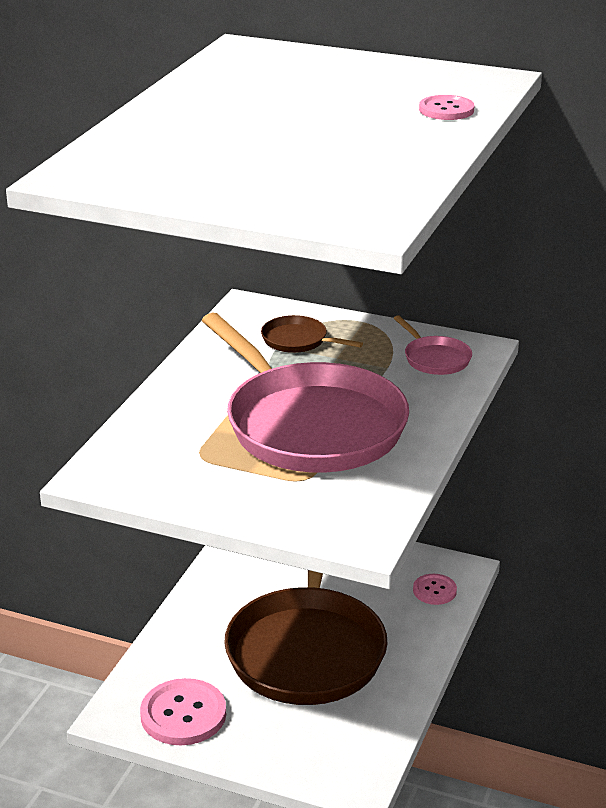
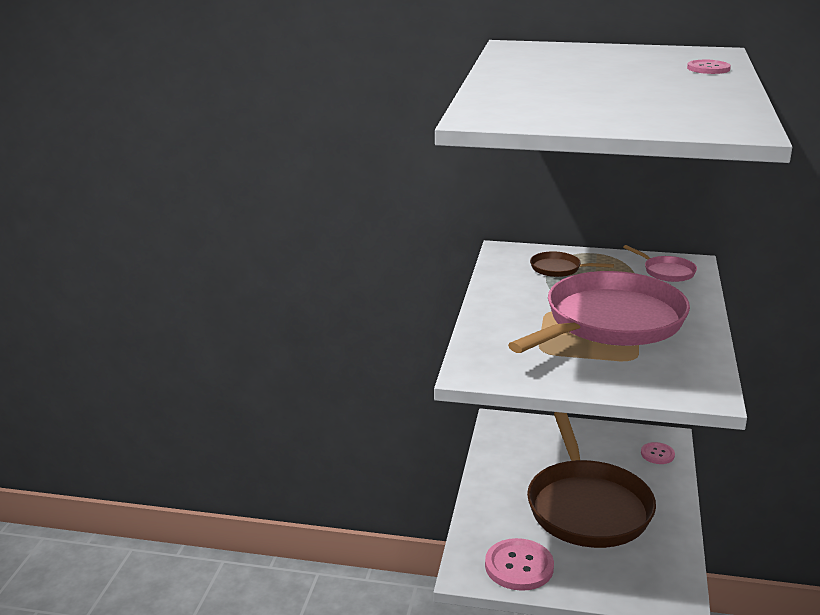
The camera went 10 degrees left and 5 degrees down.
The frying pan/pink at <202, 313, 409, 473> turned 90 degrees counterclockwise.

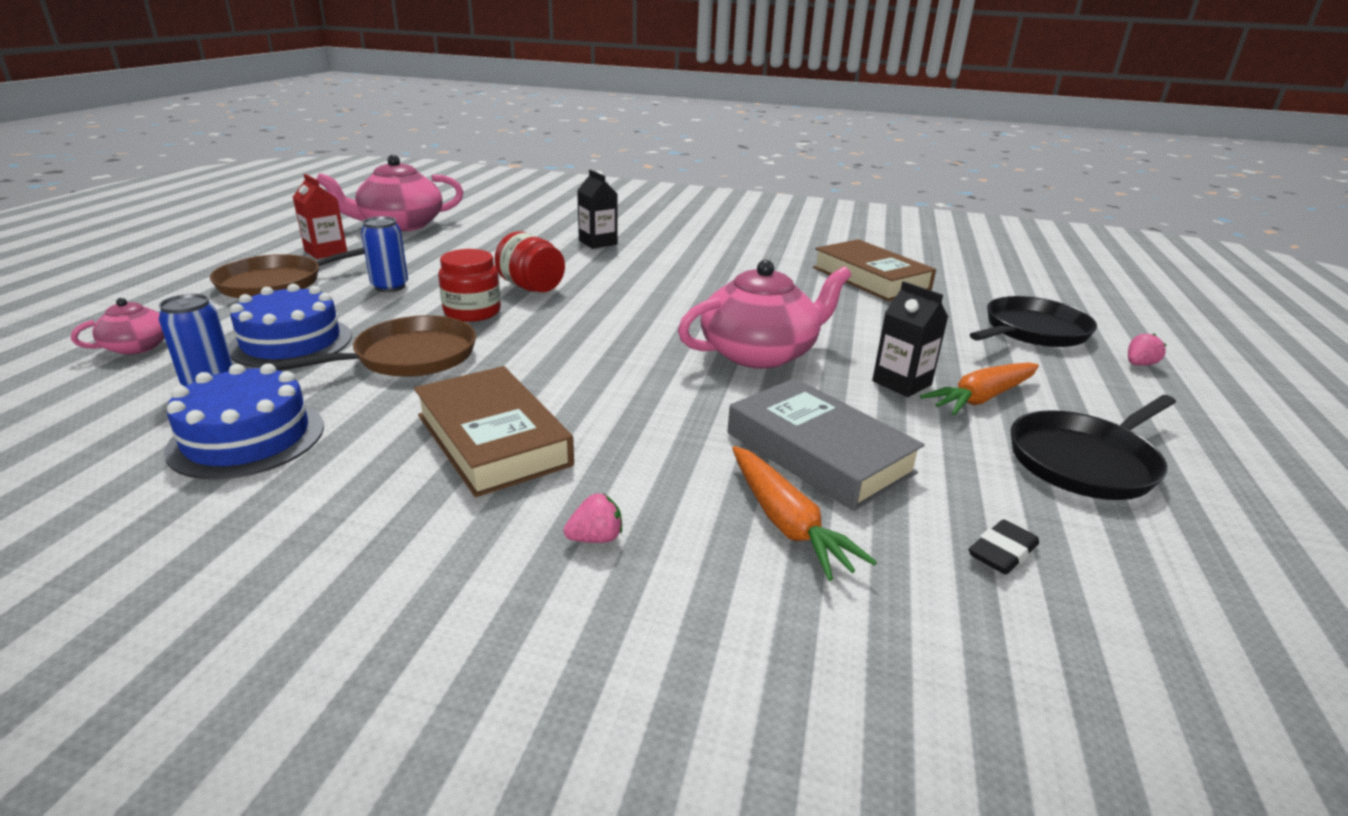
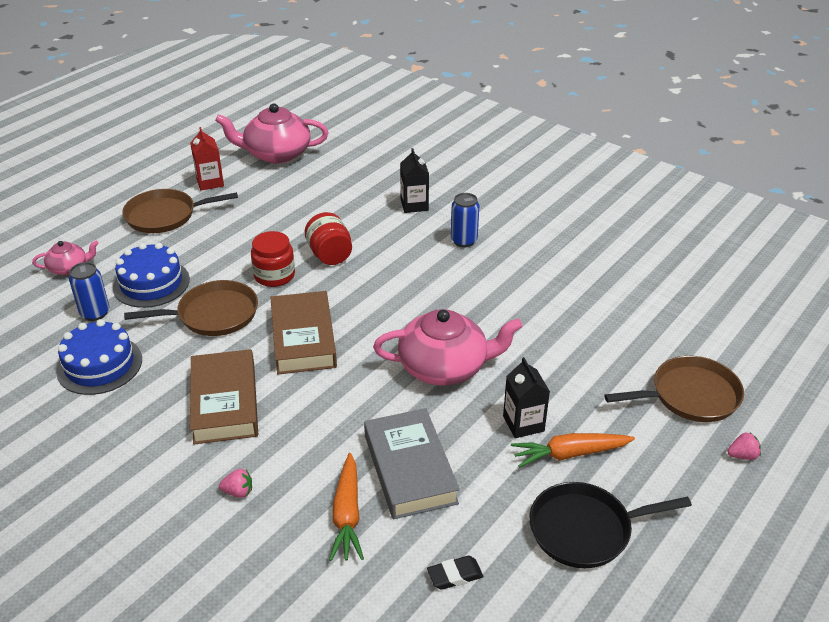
The camera went 25 degrees right and 10 degrees up.
The tin/royal blue moved from <361, 216, 408, 292> to <451, 193, 479, 247>.
The book/russet moved from <813, 239, 936, 301> to <270, 291, 337, 374>.
The frying pan/ebony at <970, 296, 1097, 347> became the frying pan/russet at <604, 356, 744, 422>.

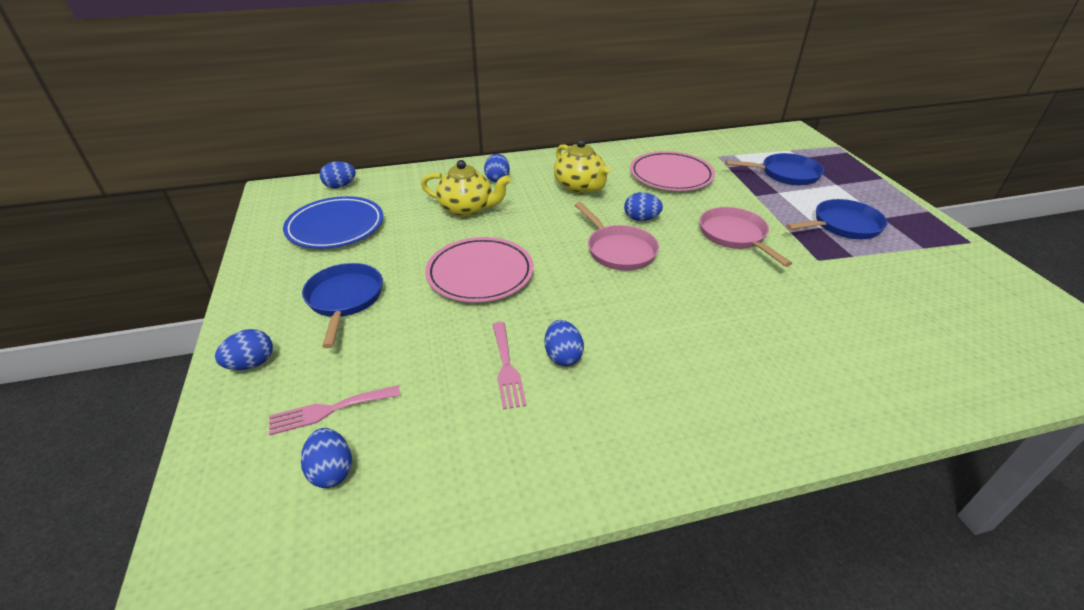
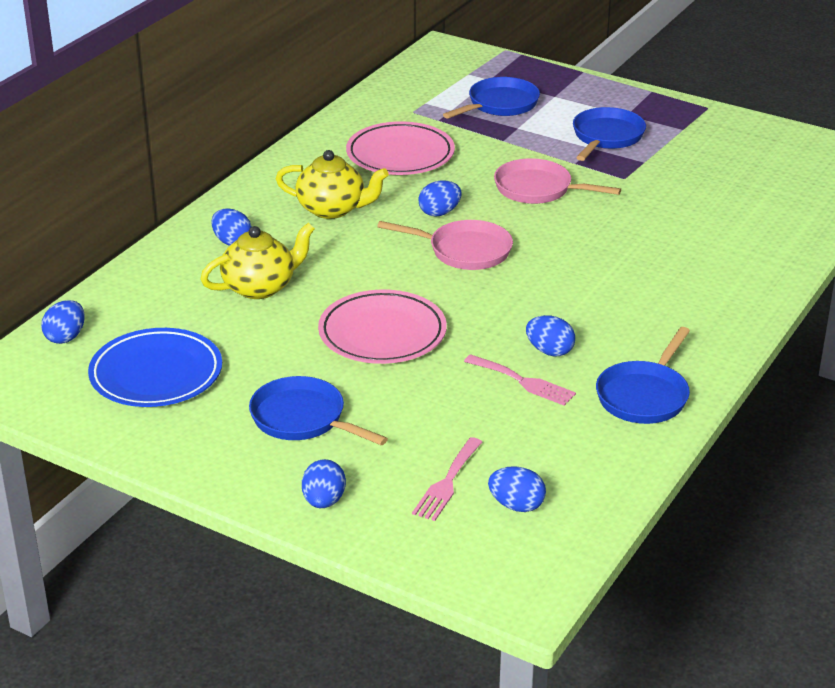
The camera went 45 degrees left and 5 degrees down.
The frying pan/royal blue at <596, 327, 690, 424> appeared.

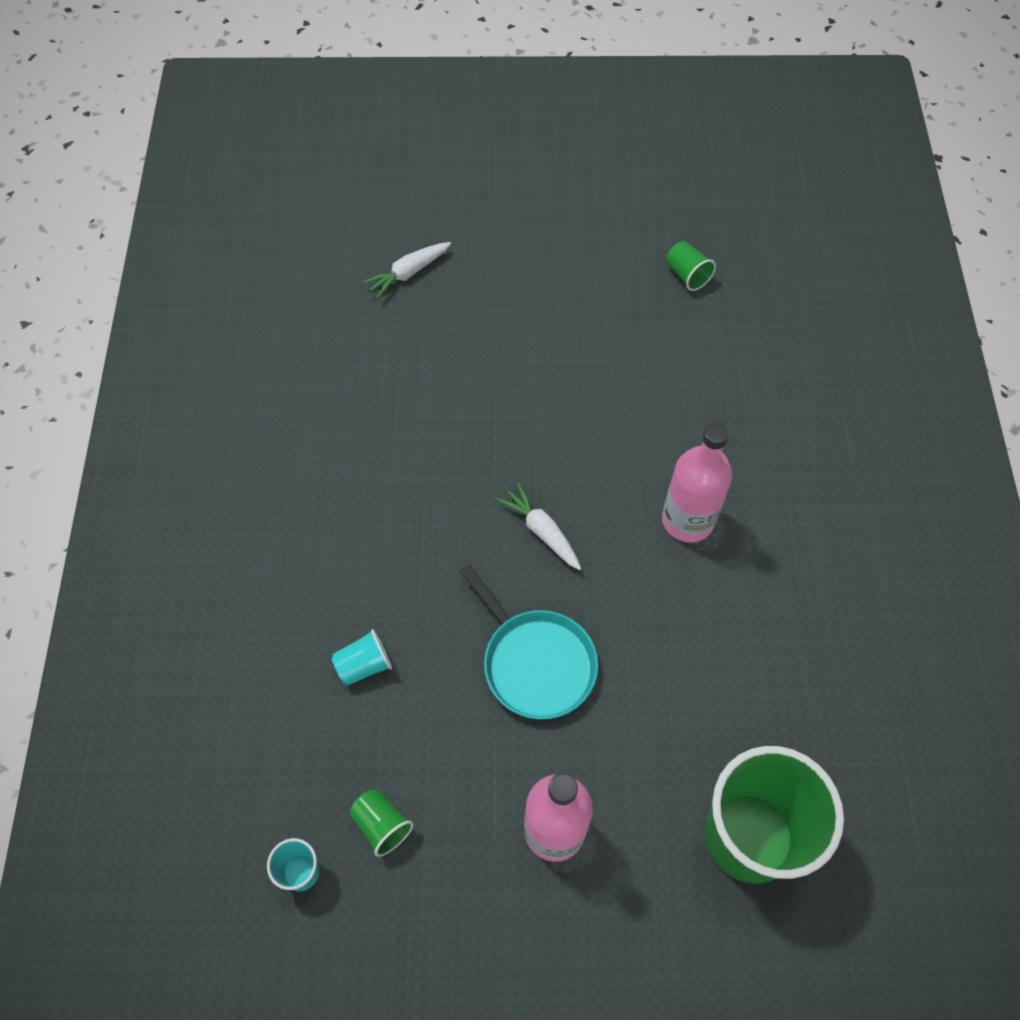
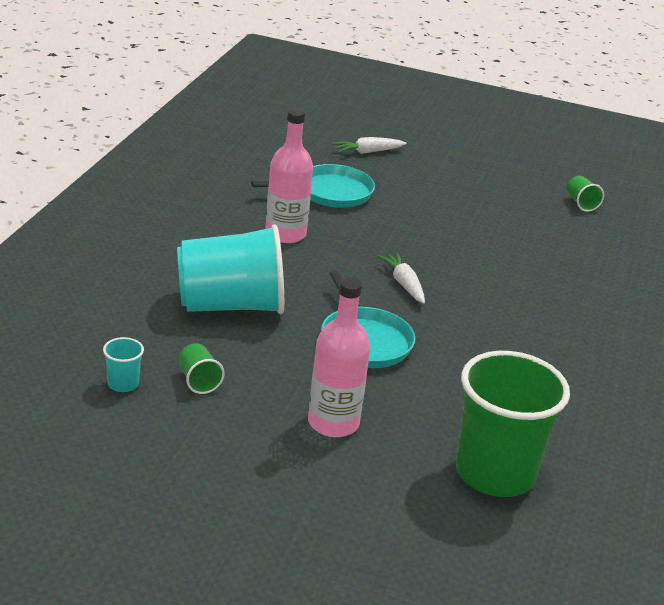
The camera went 15 degrees right and 30 degrees down.
The frying pan/teal at <251, 164, 375, 208> appeared.
The bottle/pink moved from <662, 422, 732, 543> to <265, 108, 313, 243>.
The tumbler/teal at <332, 629, 392, 686> changed to 2.49 times the size.

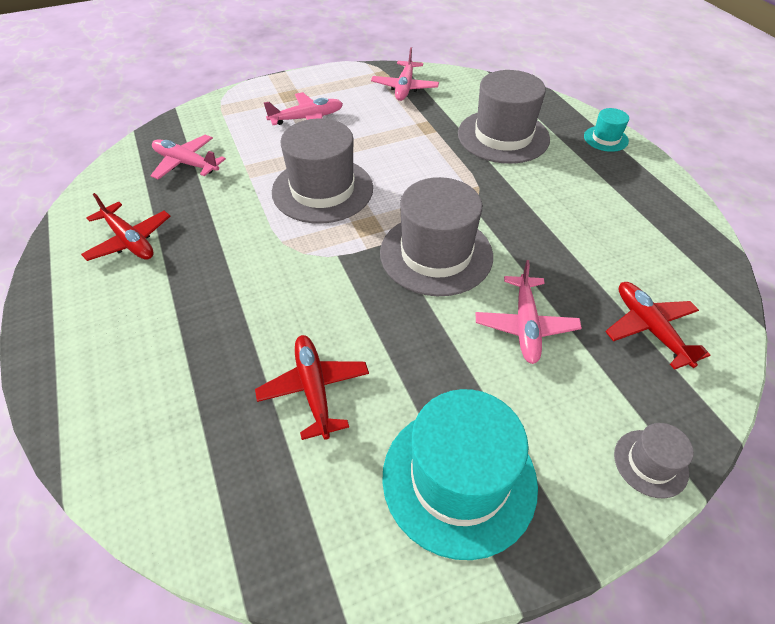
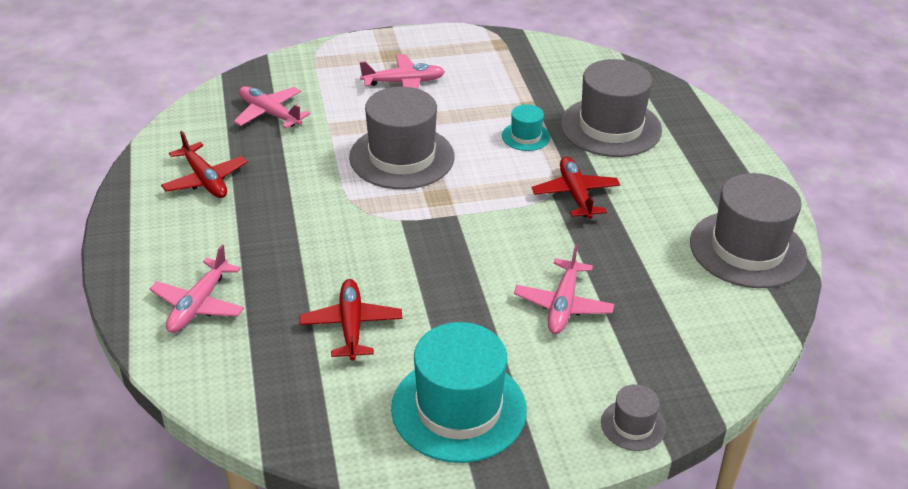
The camera went 10 degrees right and 10 degrees down.
The aeroplane/pink moved from <371, 47, 439, 101> to <150, 245, 244, 333>.
The top hat/grey moved from <380, 177, 493, 296> to <690, 173, 807, 288>.
The top hat/teal moved from <584, 108, 629, 152> to <502, 104, 550, 151>.
The aeroplane/red moved from <605, 282, 710, 370> to <532, 157, 620, 219>.

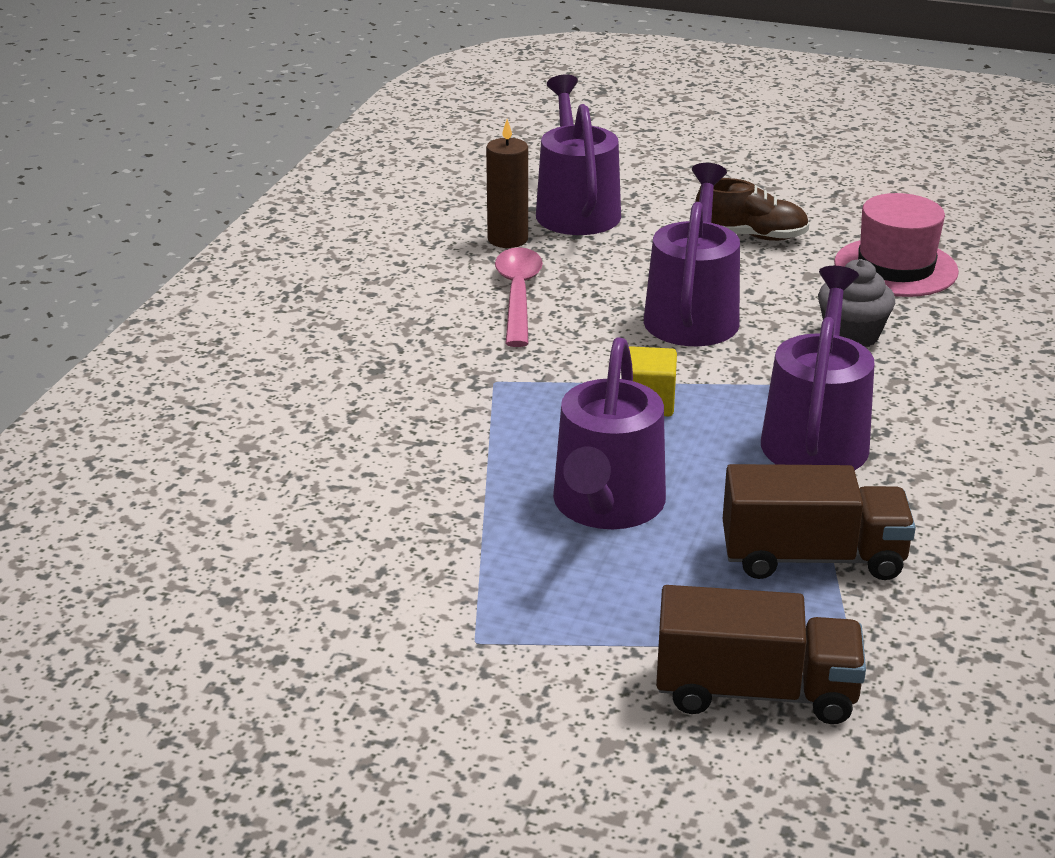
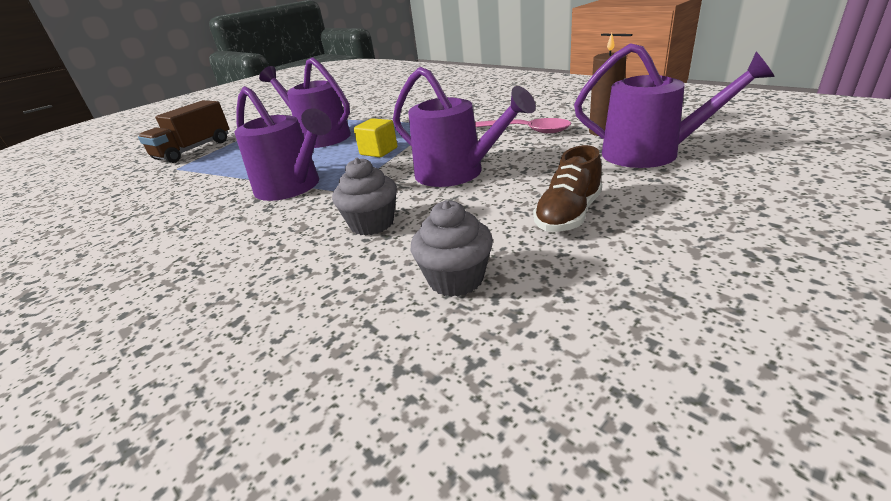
The camera went 120 degrees right and 0 degrees up.
The toy truck/russet at <723, 464, 916, 580> disappeared.
The top hat/pink at <834, 193, 959, 297> was replaced by the muffin/grey at <411, 200, 493, 297>.

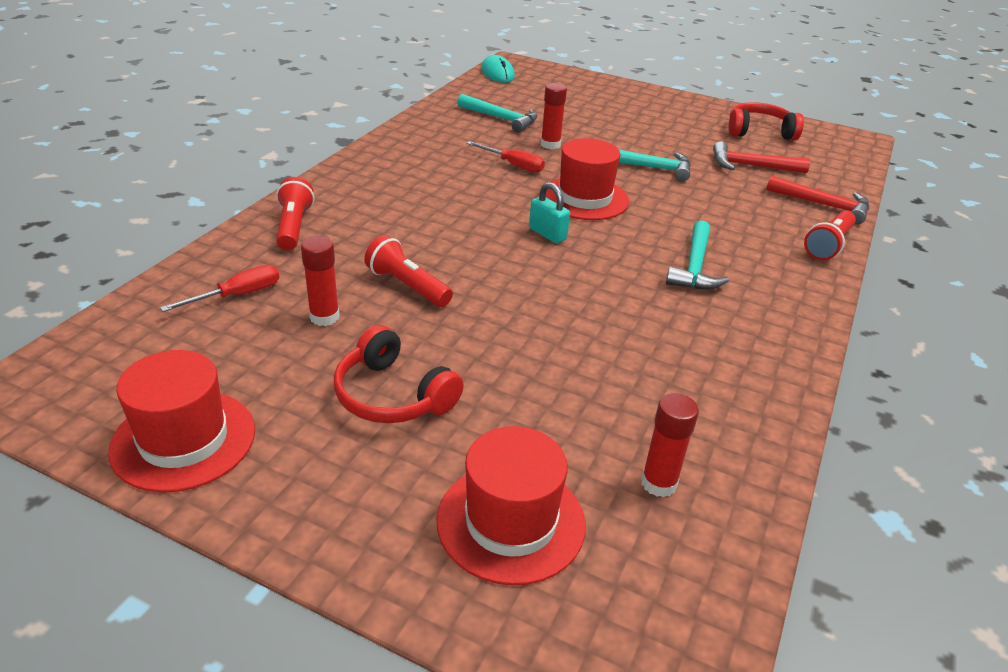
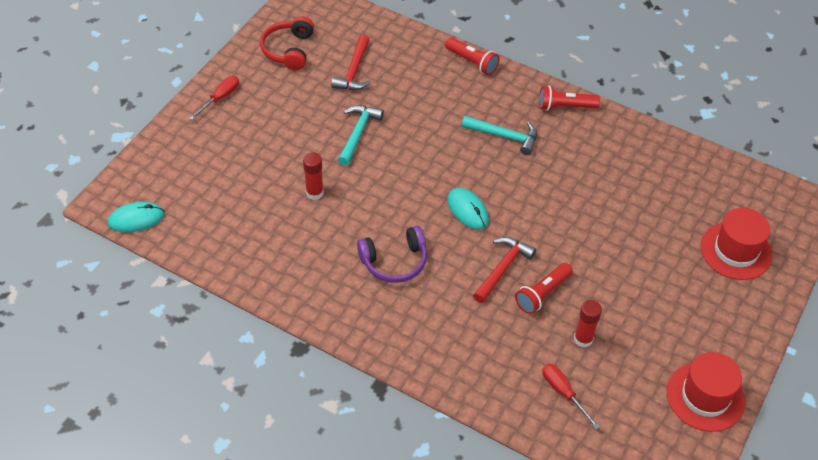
The camera went 85 degrees left and 15 degrees up.
The headset/red at <334, 325, 464, 423> disappeared.
The claw hammer/teal at <457, 94, 537, 133> disappeared.
The top hat/red at <546, 138, 629, 220> disappeared.
The stick of glue/red at <641, 393, 699, 497> disappeared.
The headset/royal purple at <357, 226, 427, 283> appeared.
The pocket torch/red moved from <276, 177, 314, 250> to <539, 86, 600, 111>.
The flat screwdriver/red moved from <466, 141, 545, 172> to <189, 76, 239, 120>.
The claw hammer/red moved from <766, 175, 869, 224> to <473, 237, 536, 303>.
The small lock/teal at <529, 182, 570, 244> was replaced by the mouse/teal at <447, 188, 489, 229>.

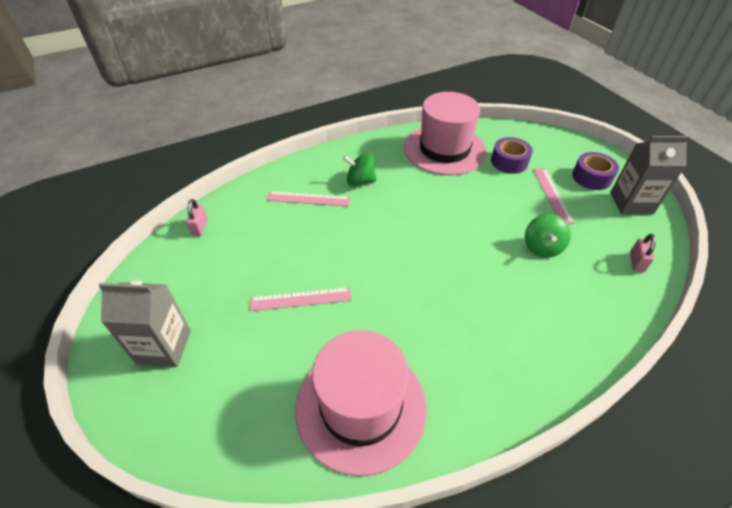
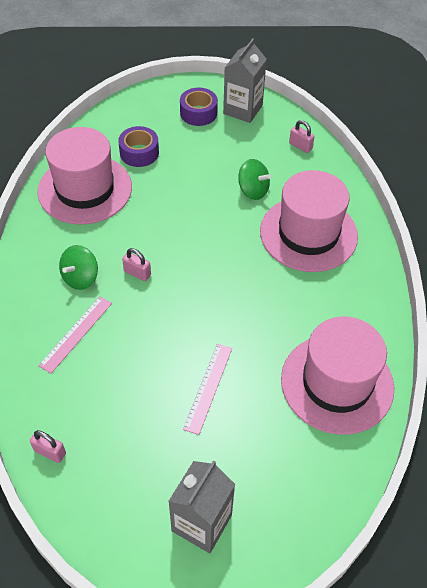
The camera went 65 degrees left and 5 degrees up.
The ruler/pink at <533, 168, 575, 224> disappeared.
The small lock/pink at <122, 248, 151, 281> appeared.
The top hat/pink at <260, 170, 358, 272> appeared.

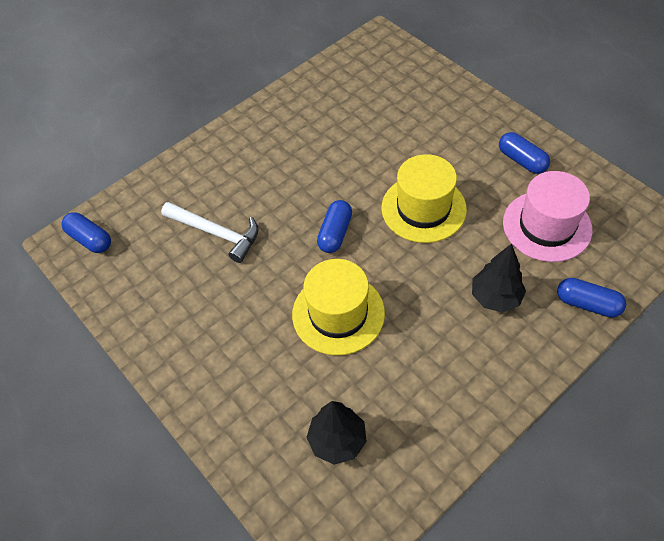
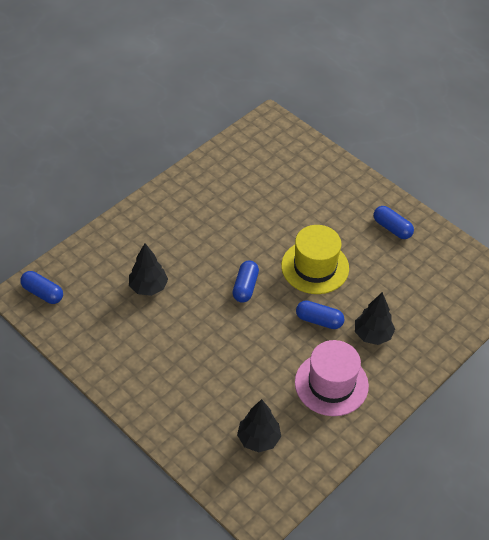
The camera went 10 degrees left and 5 degrees down.
The top hat/yellow at <292, 259, 385, 355> disappeared.
The top hat/pink moved from <503, 171, 592, 262> to <295, 340, 369, 416>.
The pill/royal blue moved from <557, 278, 626, 318> to <296, 300, 344, 329>.
The claw hammer/pure white at <161, 202, 259, 263> was replaced by the toy tree/ebony at <129, 243, 168, 296>.

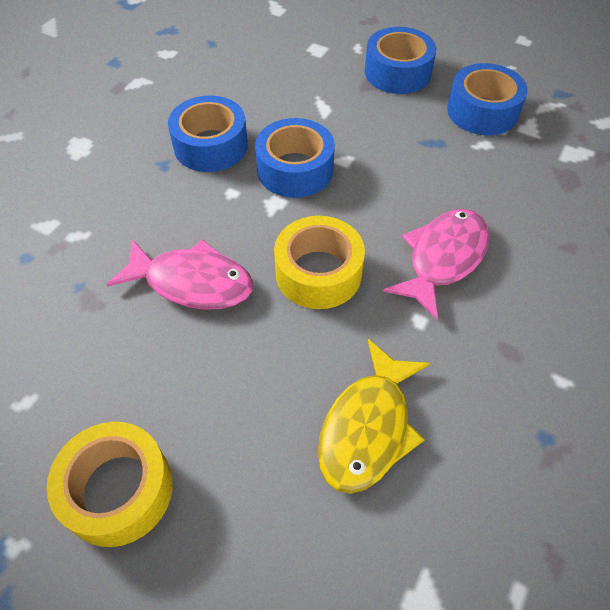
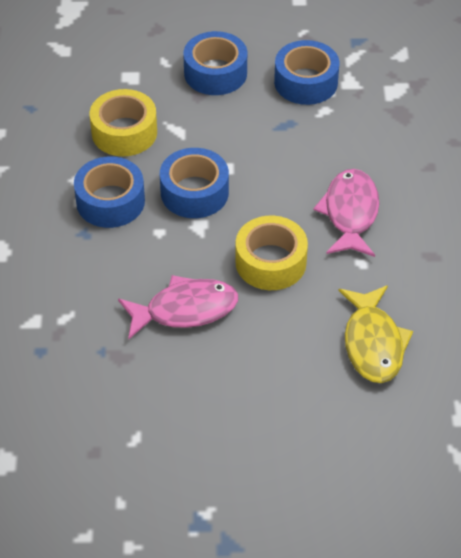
The camera went 30 degrees left and 5 degrees down.
The sticky tape/yellow moved from <47, 422, 173, 547> to <90, 89, 157, 156>.

